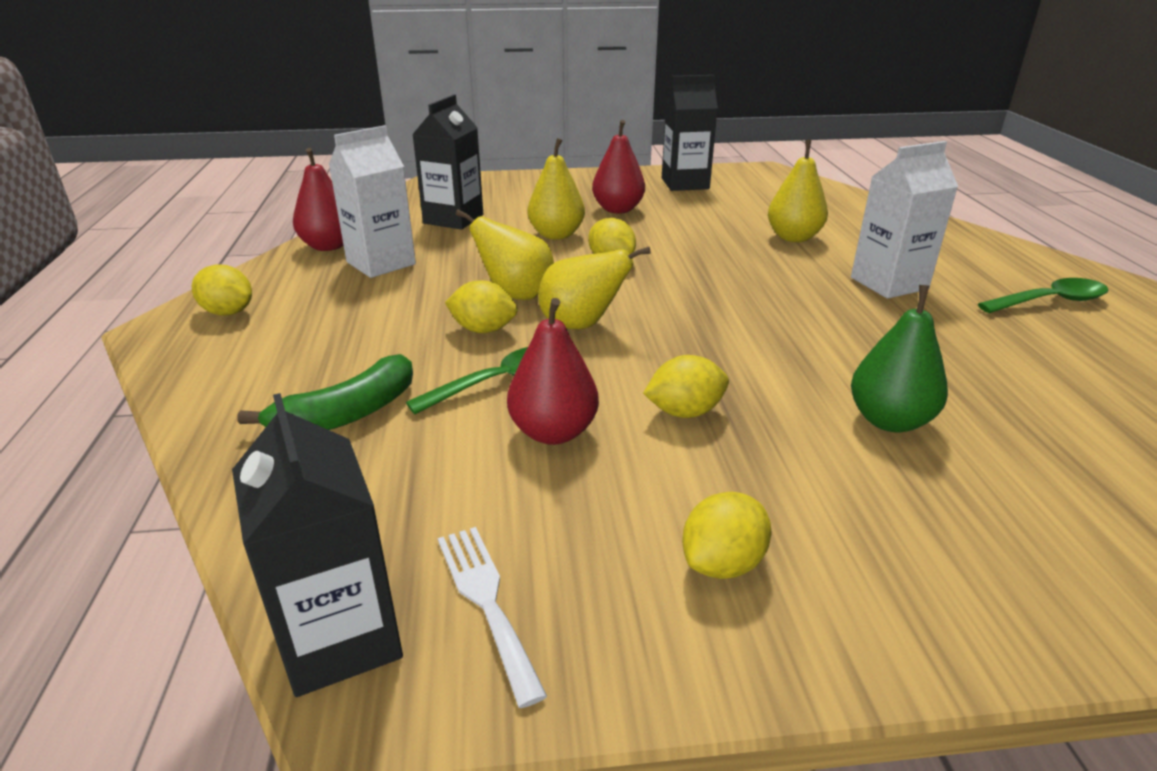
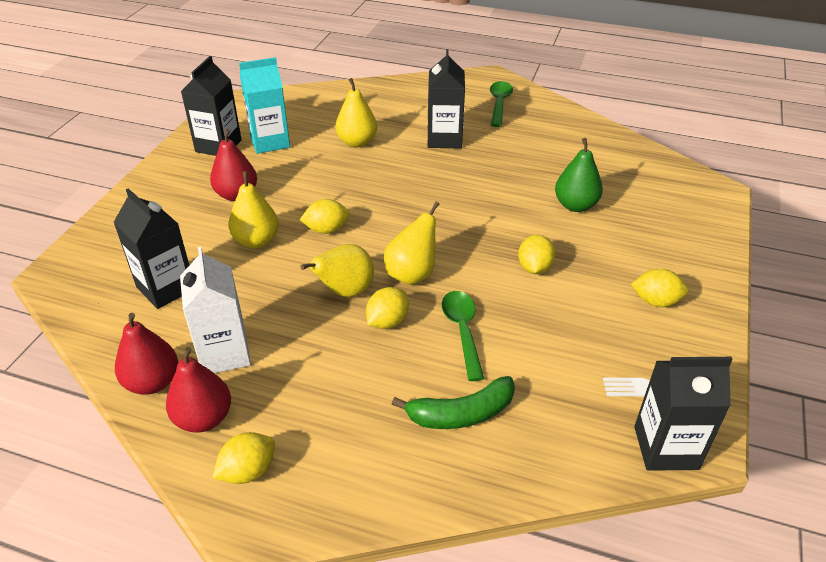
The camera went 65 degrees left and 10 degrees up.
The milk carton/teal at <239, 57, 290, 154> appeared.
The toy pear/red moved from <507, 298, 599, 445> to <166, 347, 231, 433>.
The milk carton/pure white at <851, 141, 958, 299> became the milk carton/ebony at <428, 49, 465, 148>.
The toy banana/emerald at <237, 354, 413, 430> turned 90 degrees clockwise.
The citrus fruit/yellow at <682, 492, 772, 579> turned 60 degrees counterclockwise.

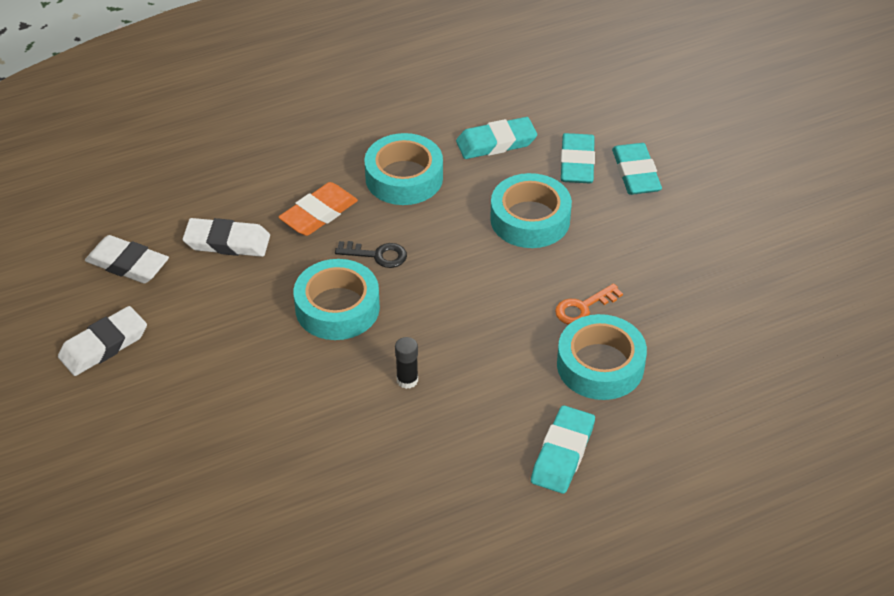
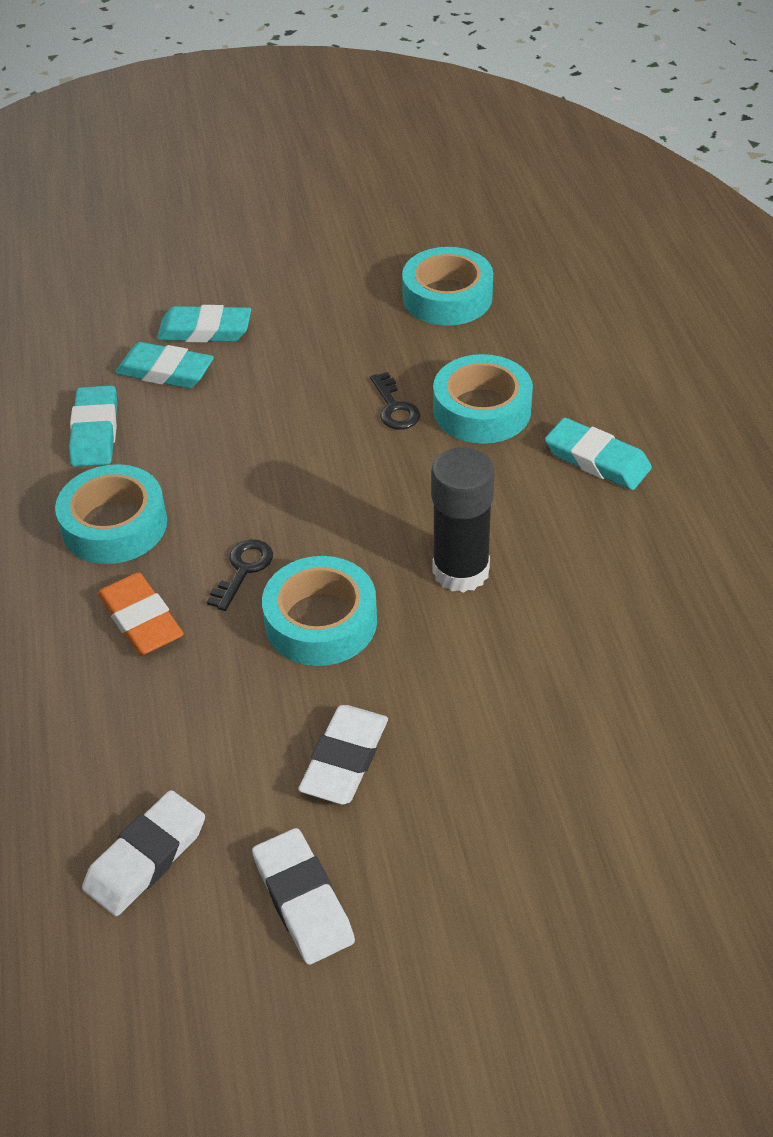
The camera went 75 degrees left and 0 degrees up.
The pencil eraser/pure white moved from <183, 218, 270, 257> to <298, 705, 388, 805>.
The sticky tape/teal moved from <490, 173, 572, 248> to <402, 247, 493, 326>.
The door key/orange-coloured at <555, 283, 623, 325> became the door key/ebony at <370, 372, 420, 430>.
The stick of glue/ebony at <395, 337, 418, 389> changed to 2.11 times the size.

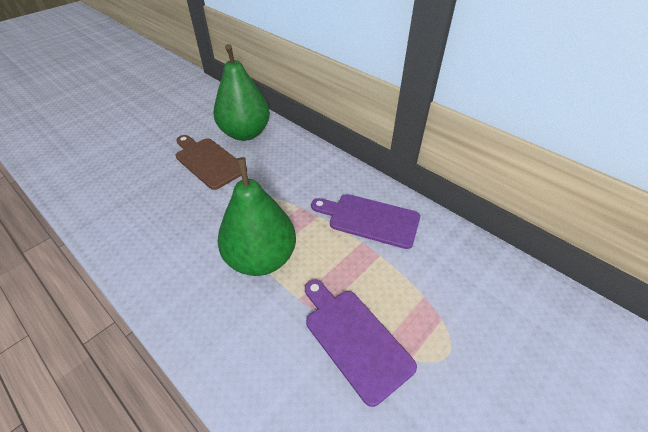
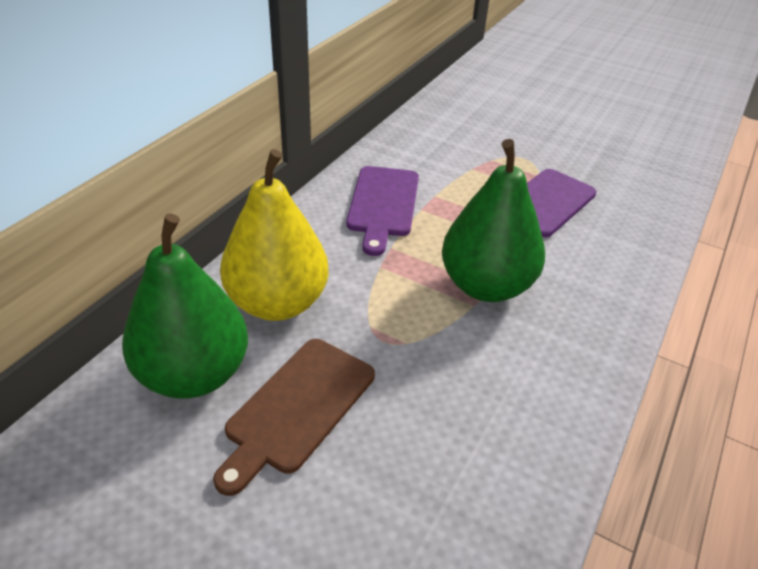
The camera went 105 degrees left and 5 degrees down.
The toy pear/yellow at <220, 149, 329, 321> appeared.

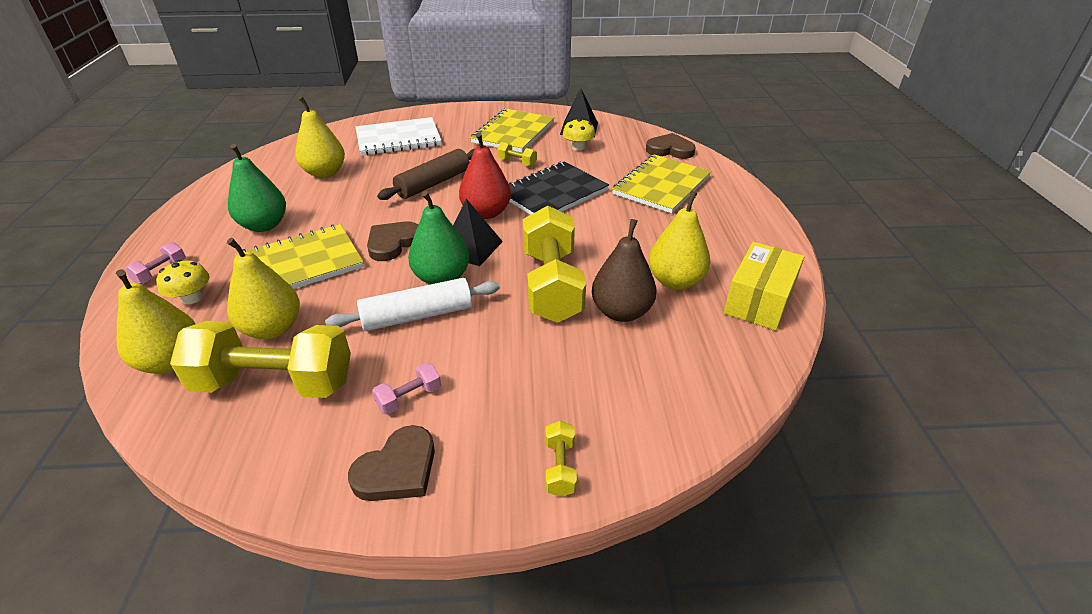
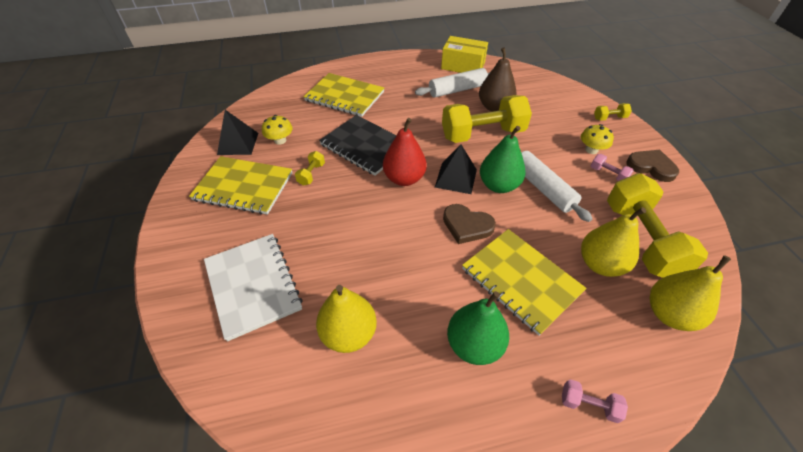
The camera went 100 degrees left and 10 degrees up.
The rolling pin/russet at <377, 149, 474, 200> disappeared.
The heart shape/russet at <646, 133, 696, 159> disappeared.
The toadstool/yellow moved from <156, 260, 210, 304> to <580, 124, 614, 154>.
The toy pear/yellow at <649, 191, 711, 290> was replaced by the rolling pin/pure white at <415, 68, 490, 98>.

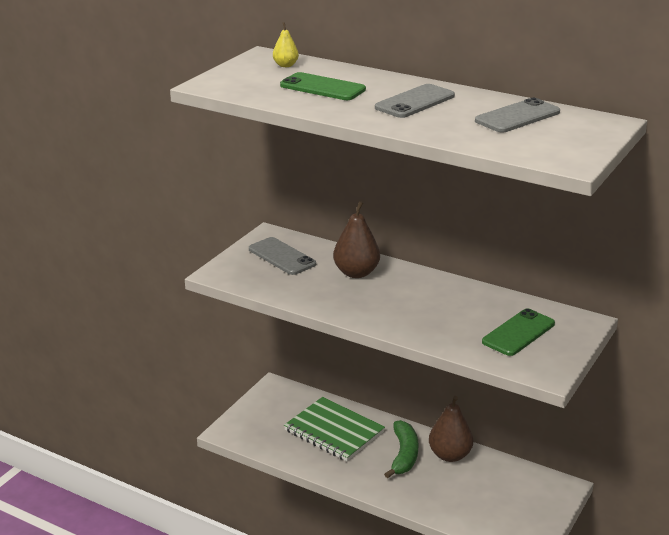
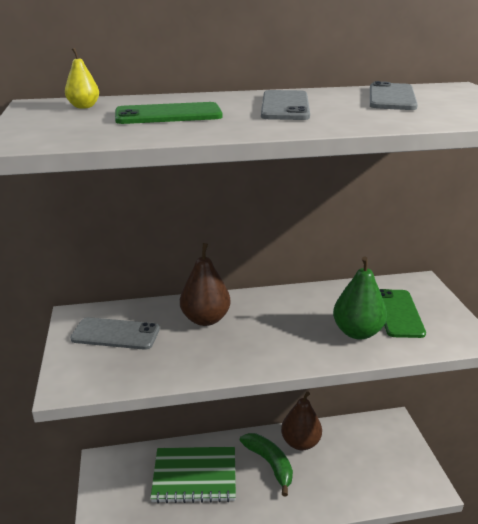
The camera went 40 degrees left and 0 degrees up.
The toy pear/emerald at <333, 256, 387, 340> appeared.

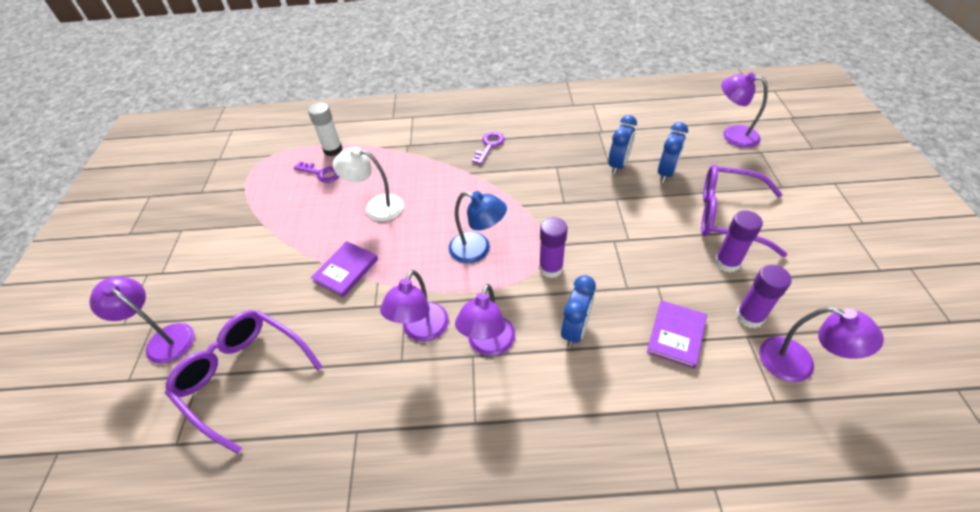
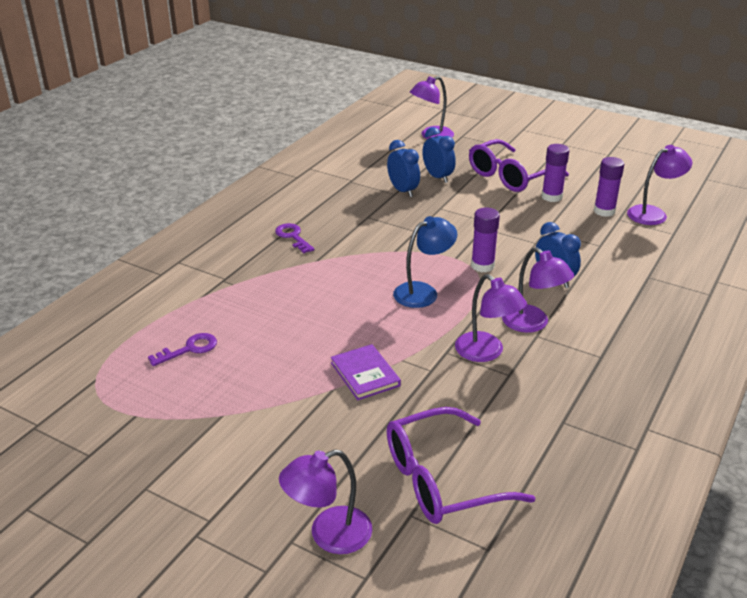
The camera went 60 degrees left and 15 degrees down.
The stick of glue/pure white at <308, 103, 343, 156> disappeared.
The desk lamp/pure white at <333, 147, 404, 221> disappeared.
The book/royal purple at <647, 300, 707, 369> disappeared.

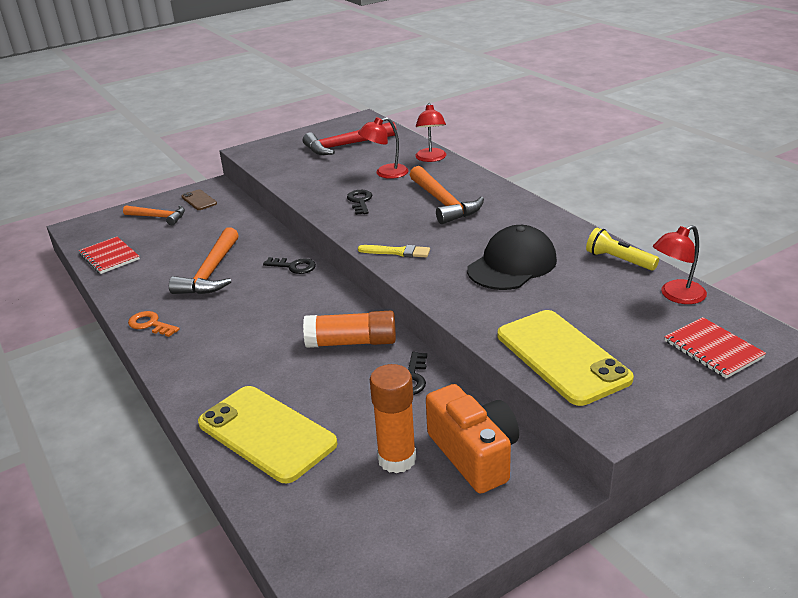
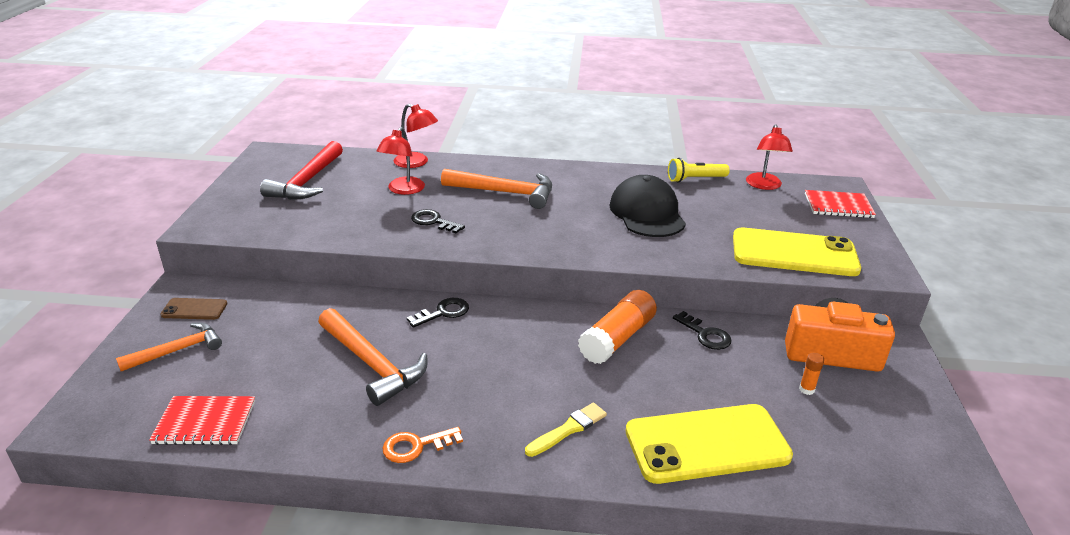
The camera went 55 degrees left and 0 degrees up.
The paintbrush/yellow moved from <358, 245, 430, 257> to <525, 403, 607, 457>.
The stick of glue/orange-coloured at <370, 364, 416, 473> changed to 0.42 times the size.

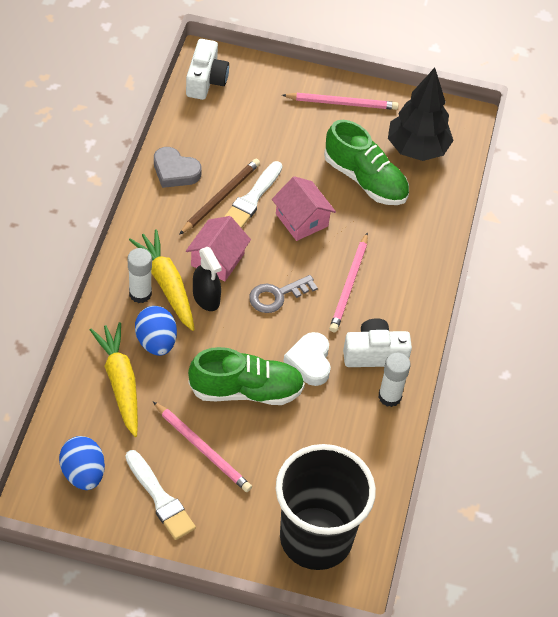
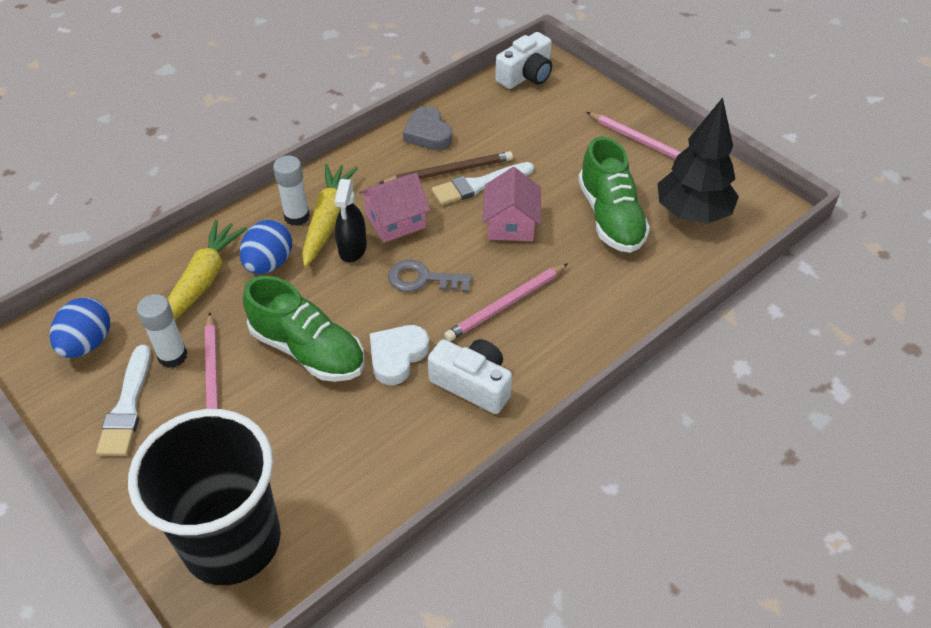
The camera went 40 degrees right and 5 degrees down.
The stick of glue/pure white moved from <378, 353, 411, 407> to <137, 294, 187, 368>.

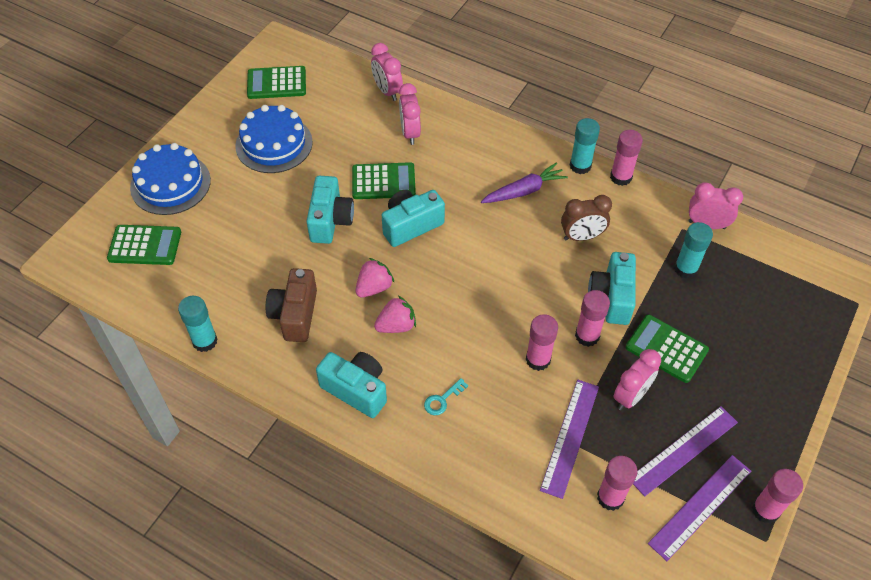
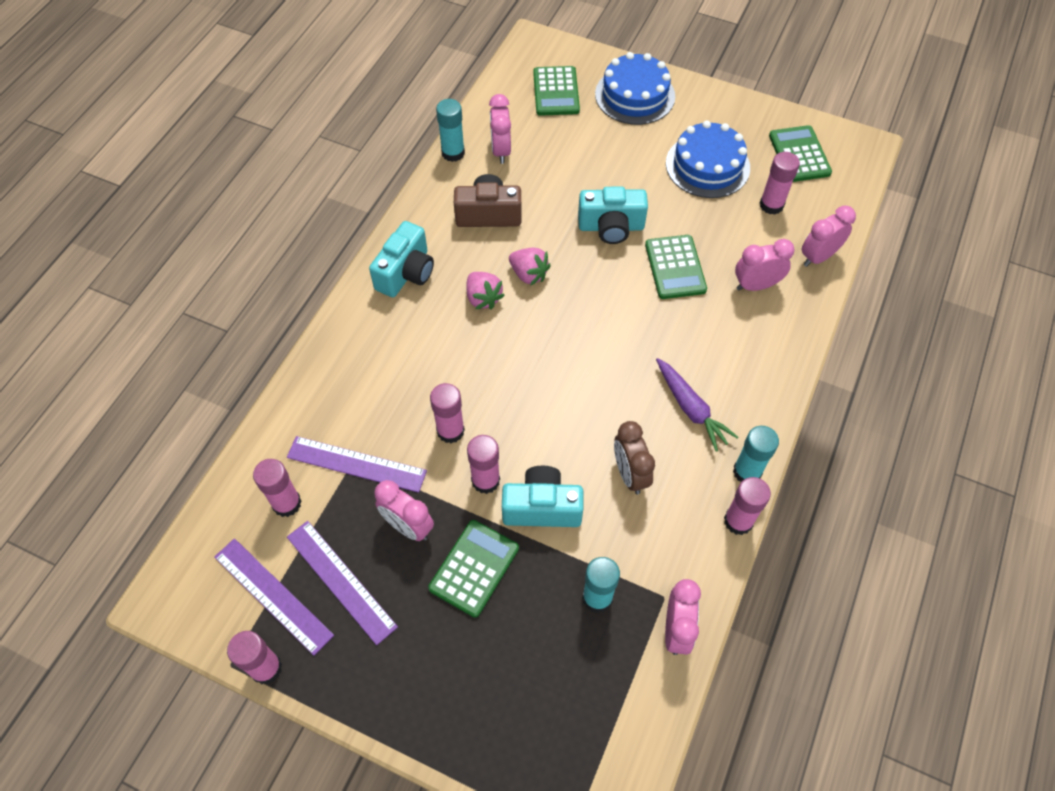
The camera went 85 degrees right and 5 degrees up.
The photo camera/teal at <382, 190, 445, 247> disappeared.
The door key/teal at <424, 378, 468, 415> disappeared.
The bedside clock/pink at <489, 94, 511, 164> appeared.
The stick of glue/pink at <760, 152, 800, 215> appeared.

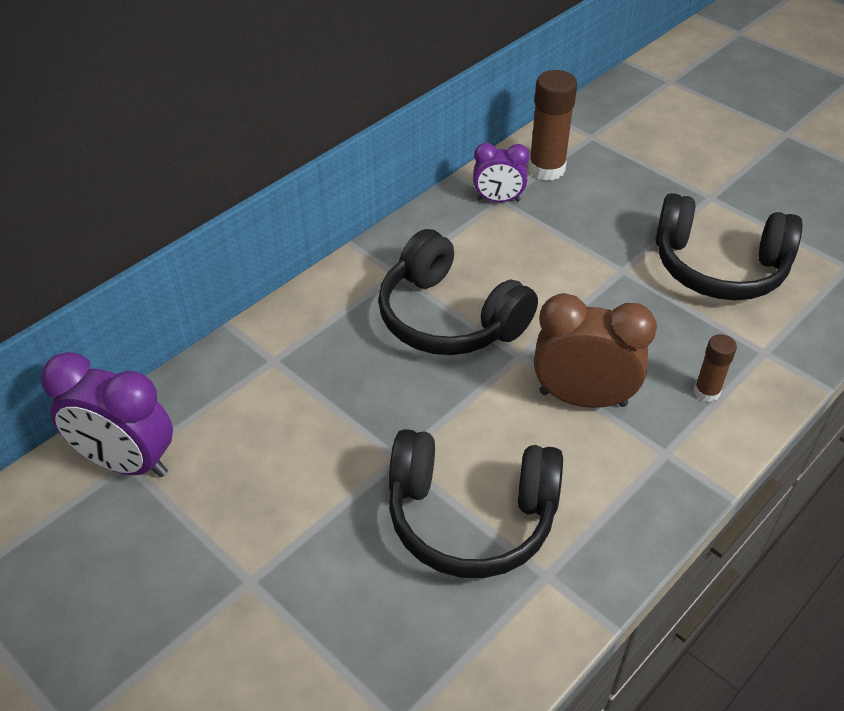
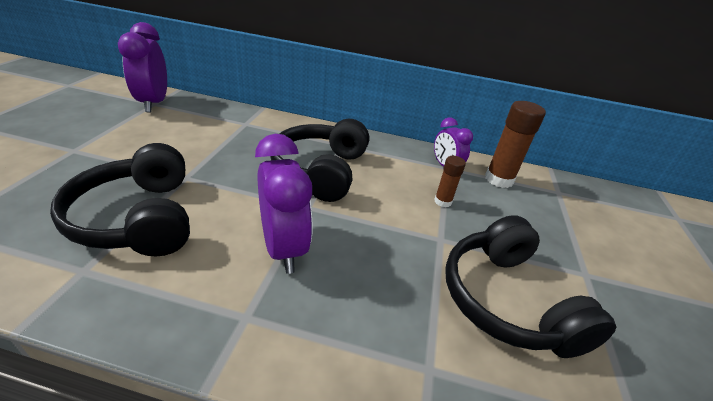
The camera went 55 degrees right and 10 degrees down.
The stick of glue/russet moved from <694, 334, 737, 402> to <434, 156, 466, 207>.
The bedside clock/russet at <534, 293, 657, 408> became the bedside clock/royal purple at <255, 134, 313, 274>.

